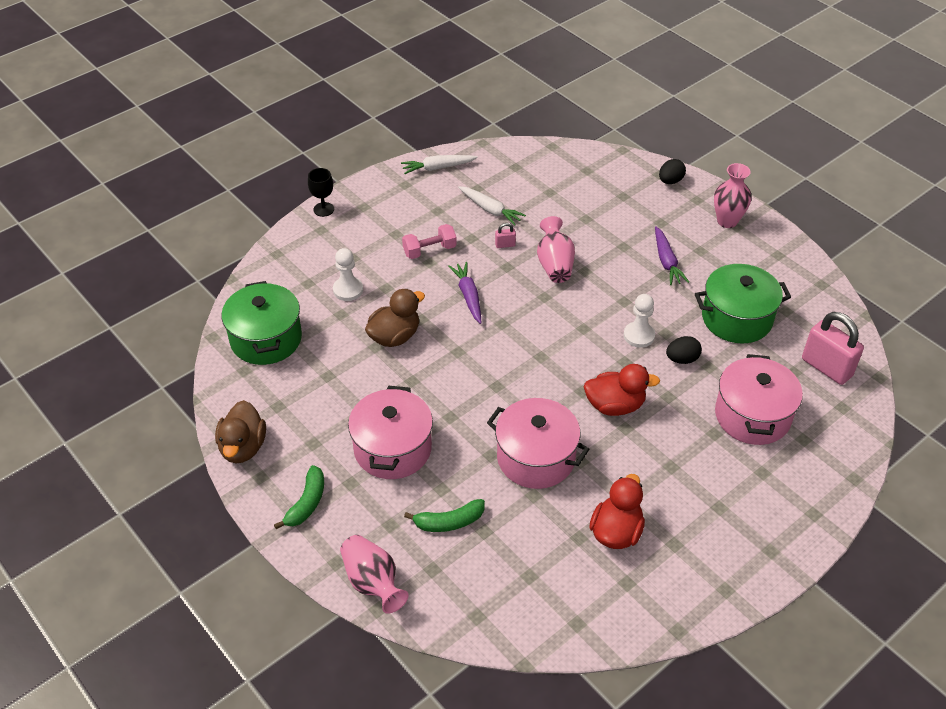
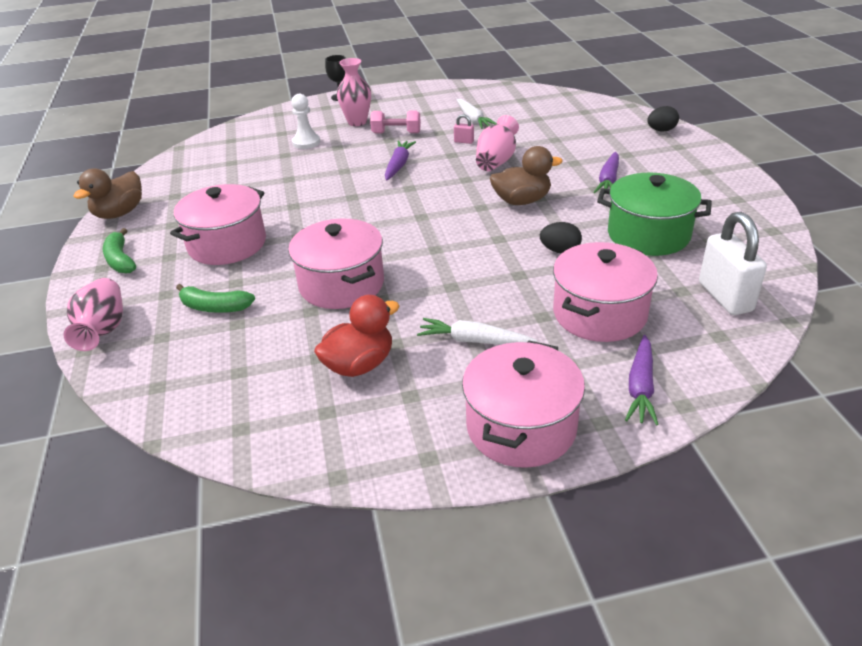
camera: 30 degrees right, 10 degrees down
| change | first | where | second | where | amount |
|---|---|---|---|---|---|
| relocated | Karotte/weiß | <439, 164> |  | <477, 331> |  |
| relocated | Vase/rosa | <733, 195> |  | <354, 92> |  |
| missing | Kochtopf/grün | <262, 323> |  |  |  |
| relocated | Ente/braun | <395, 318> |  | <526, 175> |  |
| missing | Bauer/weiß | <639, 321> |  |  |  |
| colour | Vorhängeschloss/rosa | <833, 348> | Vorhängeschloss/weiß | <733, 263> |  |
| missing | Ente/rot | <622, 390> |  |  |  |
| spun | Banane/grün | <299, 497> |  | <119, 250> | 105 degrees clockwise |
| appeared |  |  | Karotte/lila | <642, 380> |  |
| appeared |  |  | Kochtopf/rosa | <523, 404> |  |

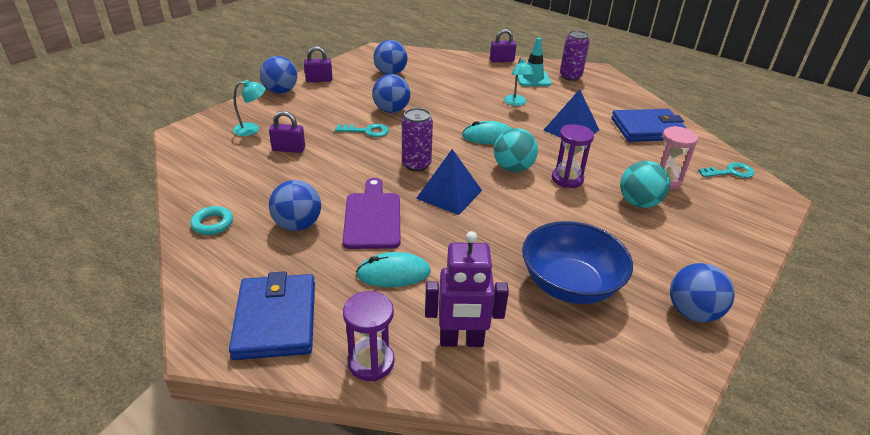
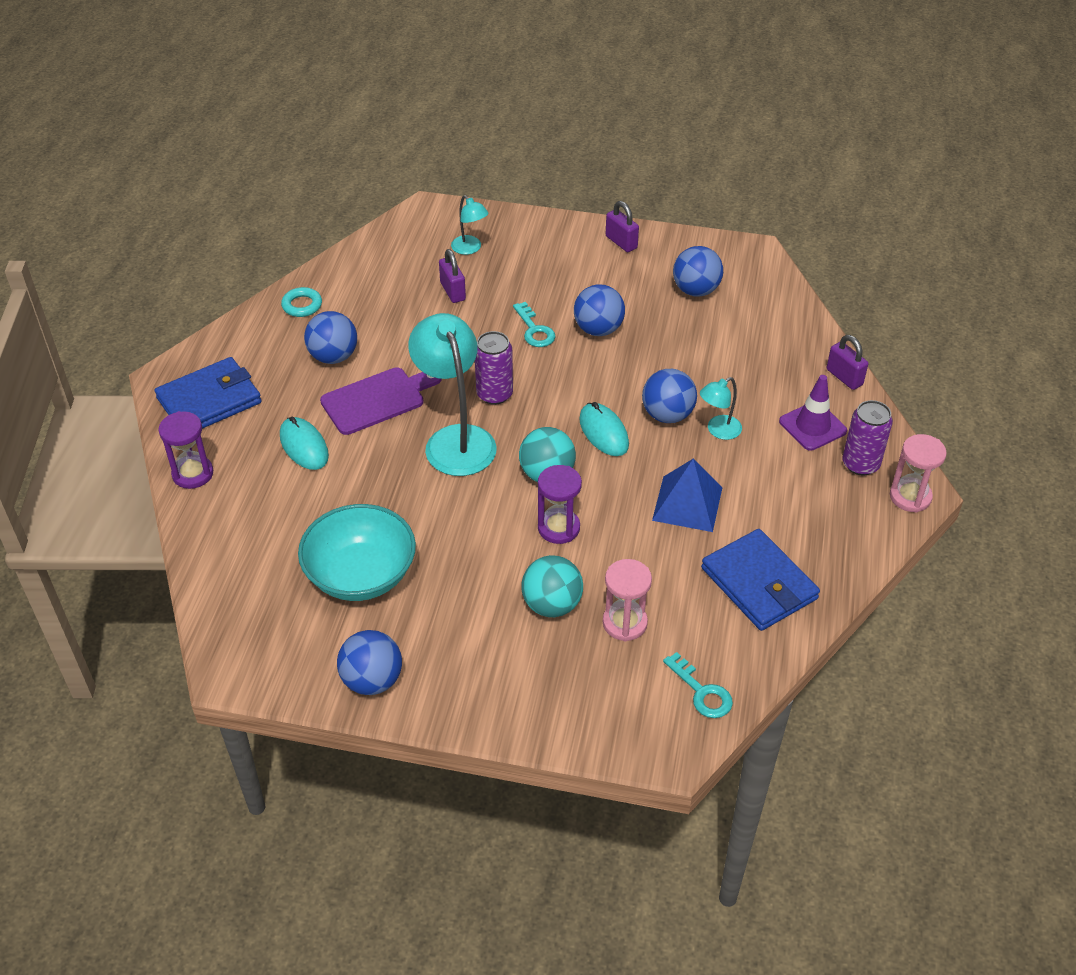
camera: 65 degrees right, 10 degrees up
| change | first | where | second | where | amount |
|---|---|---|---|---|---|
| colour | Leitkegel/türkis | <535, 62> | Leitkegel/lila | <813, 413> |  |
| relocated | Ball/blau | <278, 75> |  | <669, 396> |  |
| exchanged | Pyramide/blau | <449, 182> | Lampe/türkis | <452, 394> |  |
| colour | Schüssel/blau | <577, 262> | Schüssel/türkis | <357, 552> |  |
| missing | Roboter/lila | <467, 289> |  |  |  |
| appeared |  |  | Sanduhr/rosa | <918, 473> |  |

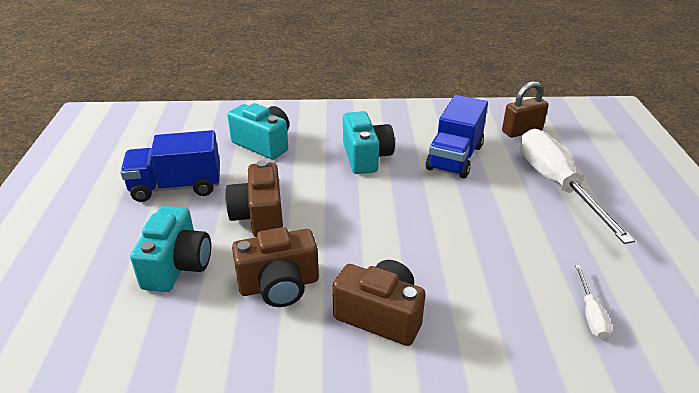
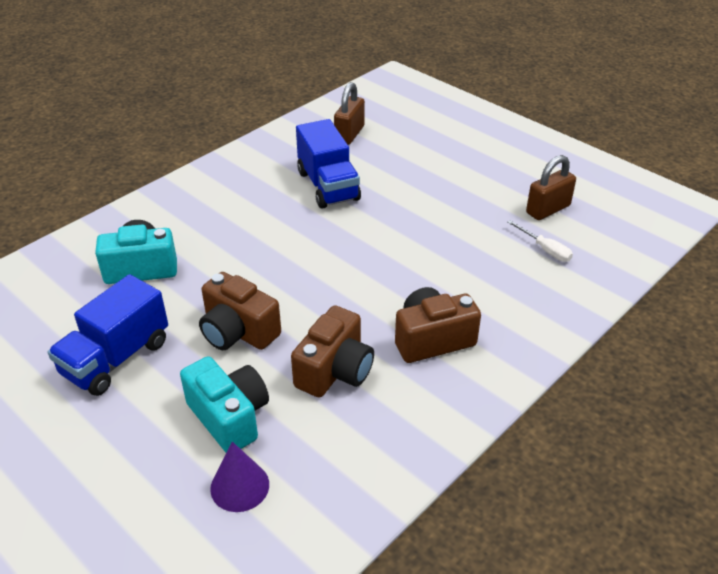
camera: 45 degrees left, 5 degrees up
| change | first | where | second | where | amount |
|---|---|---|---|---|---|
| missing | Kamera/türkis | <369, 142> |  |  |  |
| missing | Schraubenzieher/weiß | <577, 186> |  |  |  |
| appeared |  |  | Vorhängeschloss/braun | <551, 187> |  |
| appeared |  |  | Kegel/lila | <239, 477> |  |

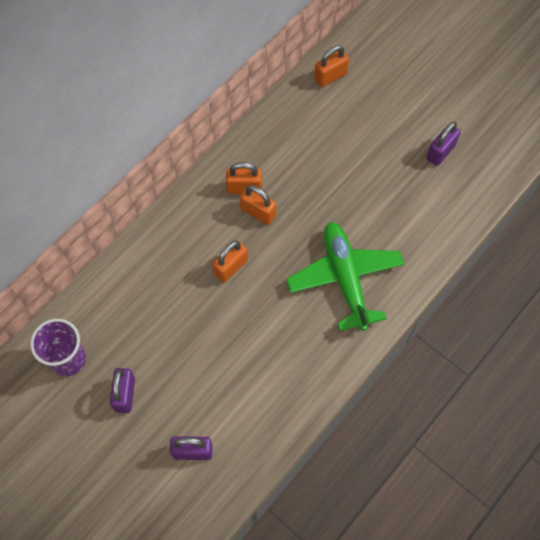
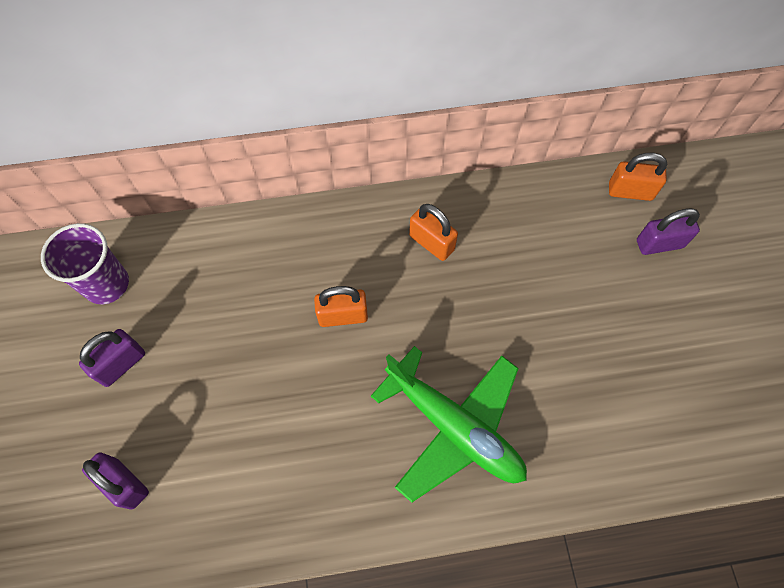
camera: 40 degrees right, 0 degrees up
| change | first | where | second | where | amount |
|---|---|---|---|---|---|
| relocated | Vorhängeschloss/lila | <443, 144> |  | <668, 231> |  |
| missing | Vorhängeschloss/orange | <258, 205> |  |  |  |
| spun | Flugzeug/grün | <345, 276> |  | <449, 424> | 105 degrees clockwise |

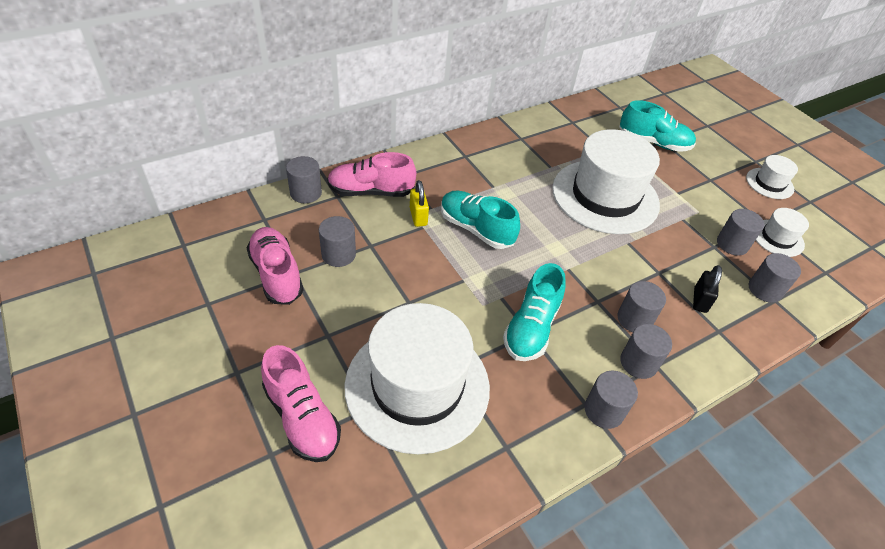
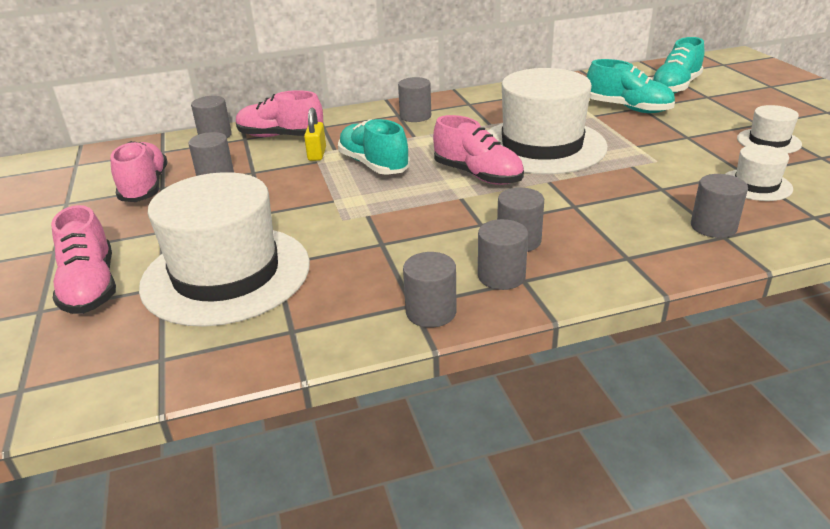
camera: 20 degrees right, 15 degrees down
| change | first | where | second | where | amount |
|---|---|---|---|---|---|
| relocated | Vollzylinder/grau | <740, 232> |  | <414, 99> |  |
| relocated | Schuh/türkis | <534, 312> |  | <677, 65> |  |
| missing | Vorhängeschloss/schwarz | <707, 289> |  |  |  |
| appeared |  |  | Schuh/rosa | <478, 150> |  |

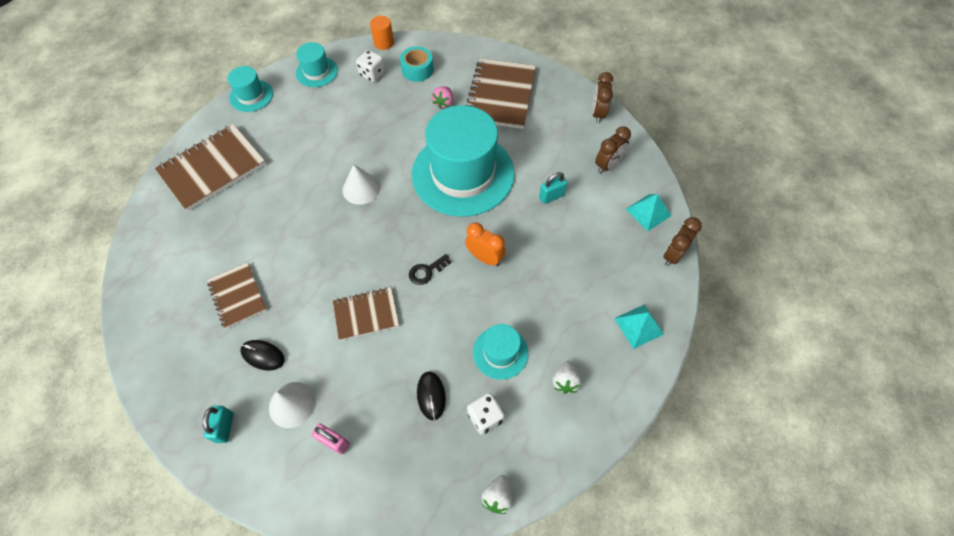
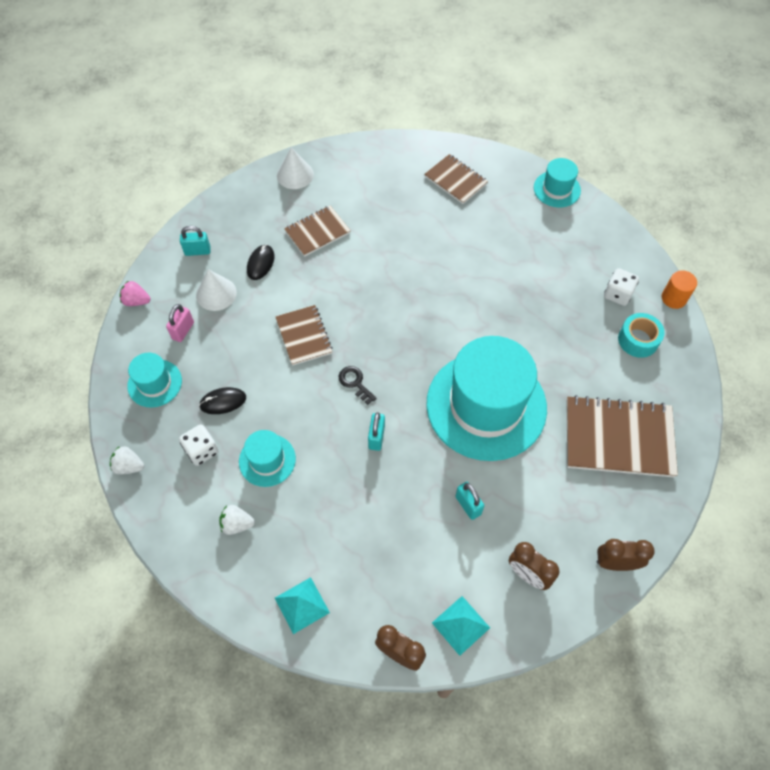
camera: 85 degrees right, 0 degrees up
| change | first | where | second | where | amount |
|---|---|---|---|---|---|
| relocated | Hut/türkis | <317, 64> |  | <154, 380> |  |
| relocated | Erdbeere/rosa | <442, 97> |  | <135, 293> |  |
| size | Notizbuch/braun | <210, 167> |  | <456, 179> | x0.59 |
| relocated | Kegel/weiß | <361, 185> |  | <295, 168> |  |
| exchanged | Wecker/orange | <485, 244> | Vorhängeschloss/türkis | <376, 431> |  |

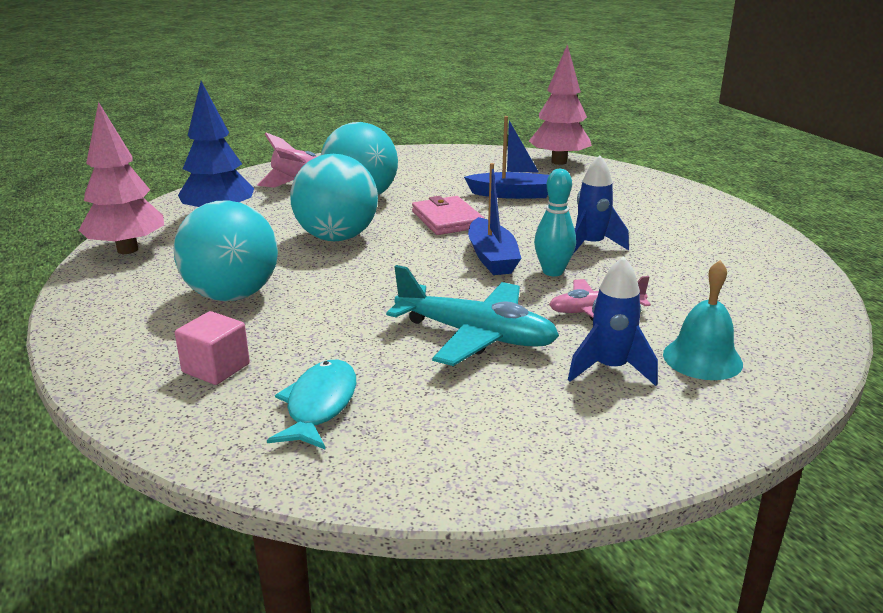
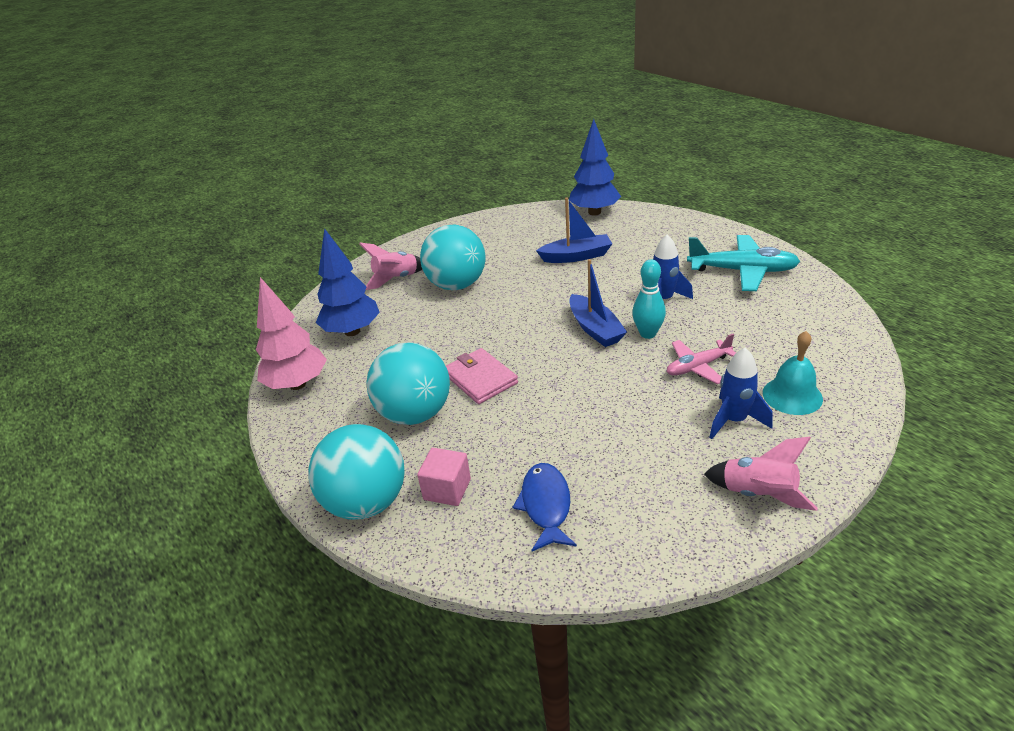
camera: 10 degrees left, 10 degrees up
| change | first | where | second | where | amount |
|---|---|---|---|---|---|
| colour | Baum/rosa | <560, 104> | Baum/blau | <595, 167> |  |
| relocated | Ball/türkis | <334, 197> |  | <356, 472> |  |
| relocated | Geldbörse/rosa | <448, 215> |  | <482, 376> |  |
| relocated | Flugzeug/türkis | <472, 315> |  | <743, 263> |  |
| colour | Fisch/türkis | <311, 404> | Fisch/blau | <545, 507> |  |
| appeared |  |  | Rakete/rosa | <761, 474> |  |

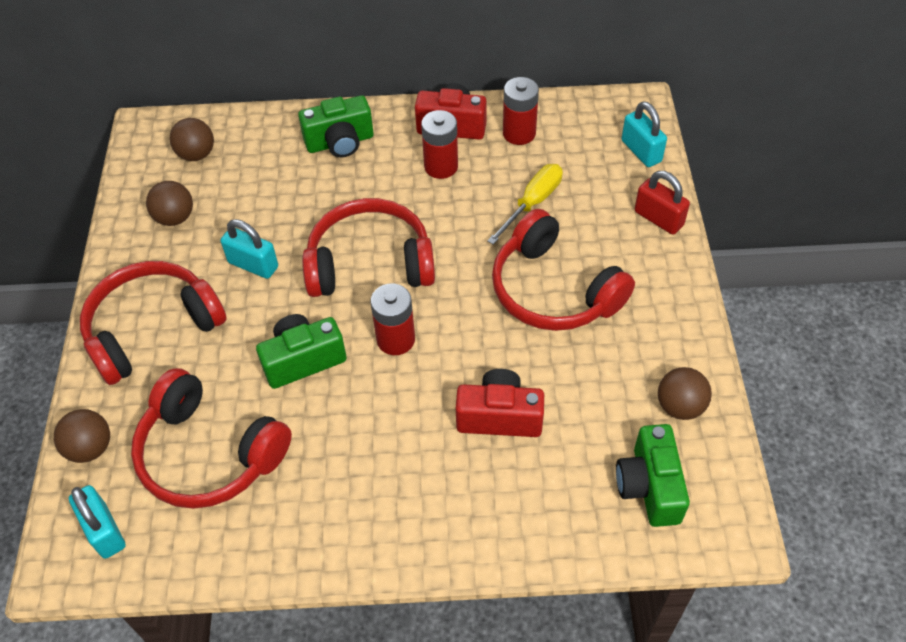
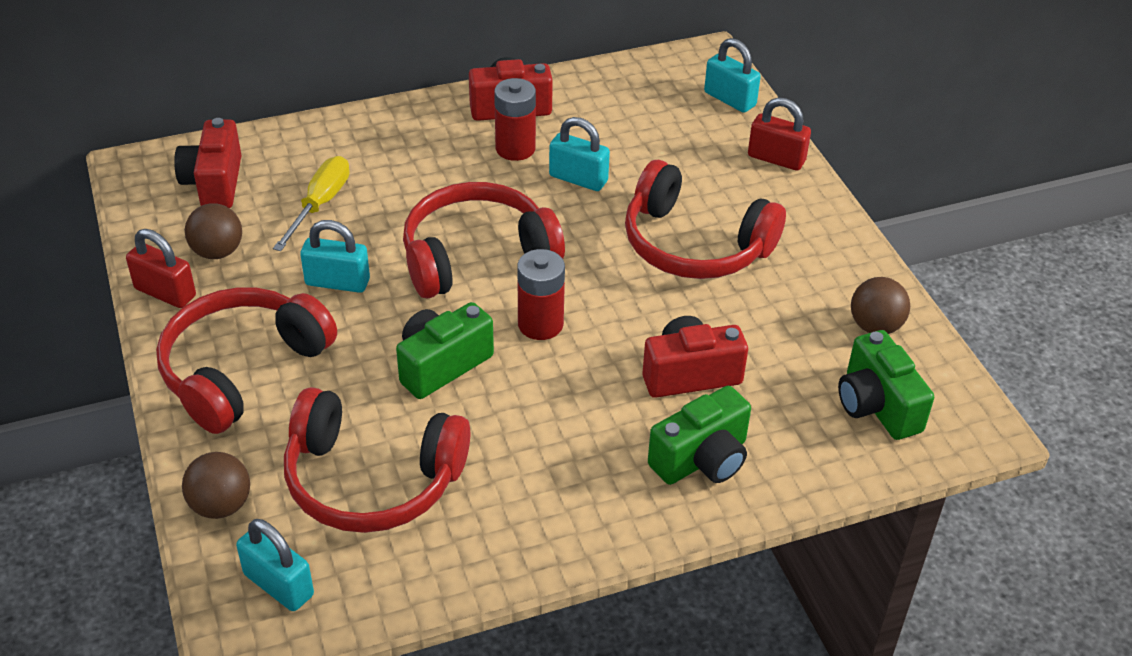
camera: 20 degrees left, 10 degrees down
| change | first | where | second | where | amount |
|---|---|---|---|---|---|
| missing | Batterie/rot | <521, 111> |  |  |  |
| relocated | Kamera/grün | <336, 126> |  | <699, 435> |  |
| exchanged | Ball/braun | <192, 139> | Kamera/rot | <208, 163> |  |
| relocated | Schraubenzieher/gelb | <525, 204> |  | <311, 203> |  |
| appeared |  |  | Vorhängeschloss/türkis | <579, 154> |  |
| appeared |  |  | Vorhängeschloss/rot | <161, 268> |  |

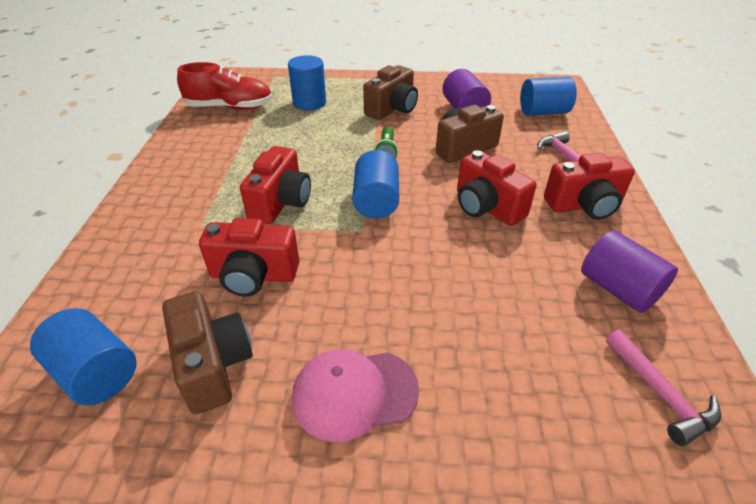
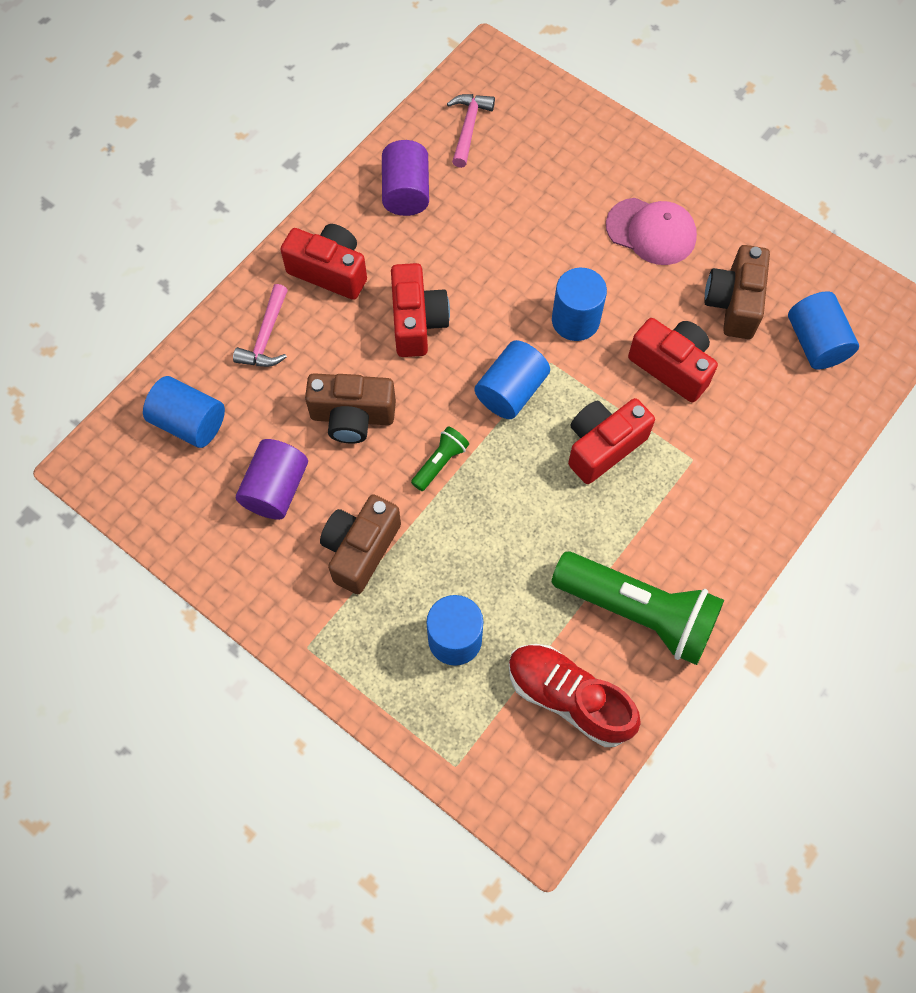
camera: 145 degrees left, 25 degrees up
| change | first | where | second | where | amount |
|---|---|---|---|---|---|
| spun | Kamera/braun | <390, 92> |  | <360, 544> | 45 degrees counterclockwise |
| appeared |  |  | Vollzylinder/blau | <579, 304> |  |
| appeared |  |  | Taschenlampe/grün | <638, 608> |  |

